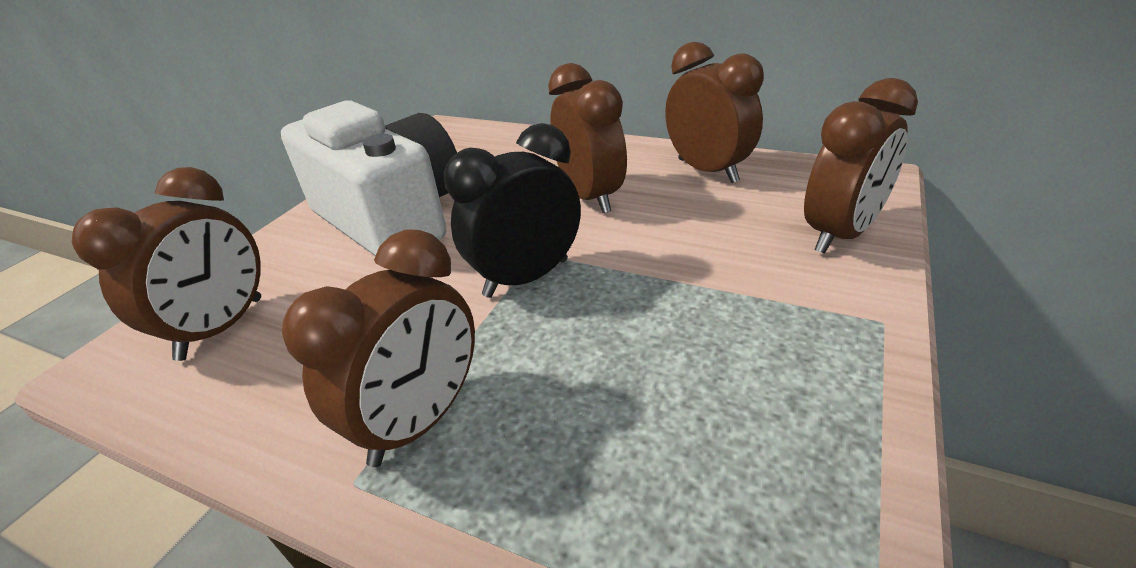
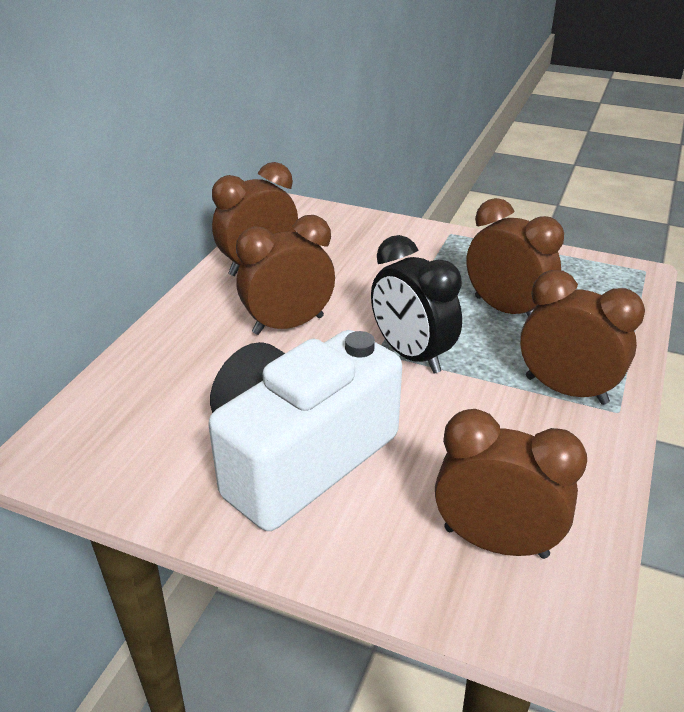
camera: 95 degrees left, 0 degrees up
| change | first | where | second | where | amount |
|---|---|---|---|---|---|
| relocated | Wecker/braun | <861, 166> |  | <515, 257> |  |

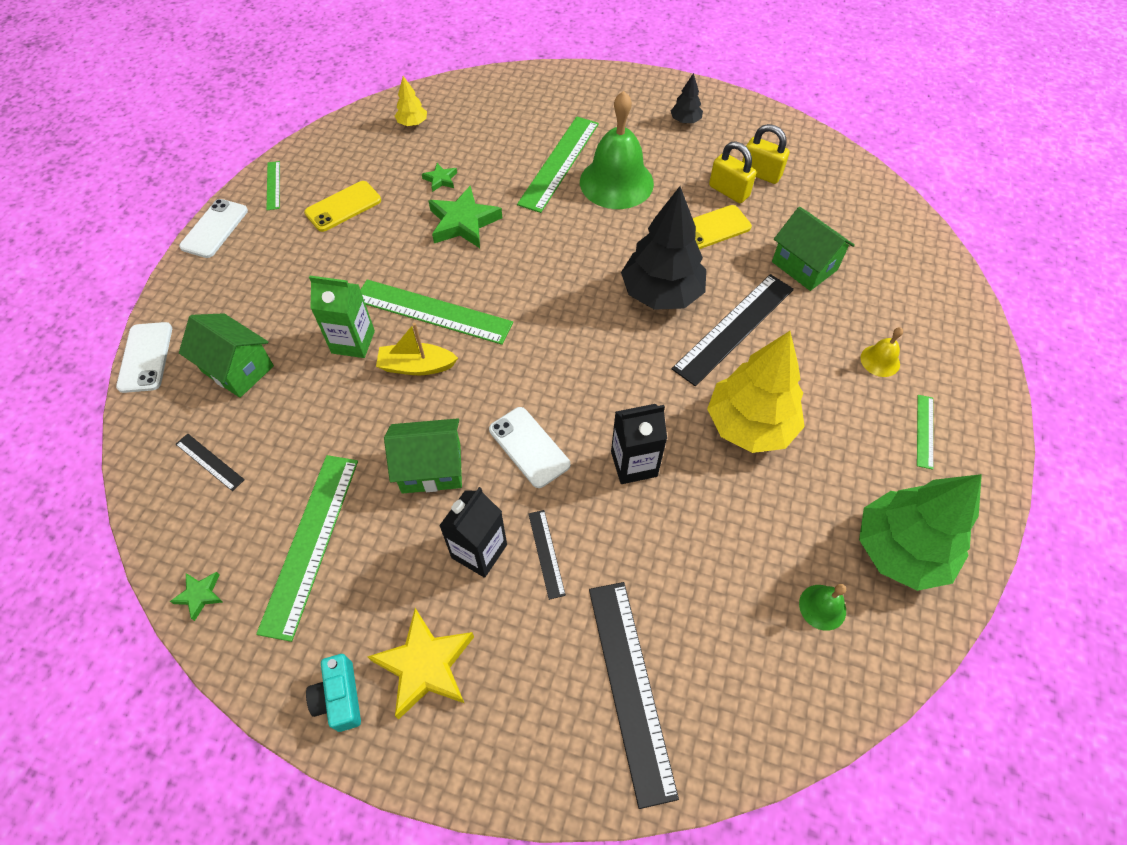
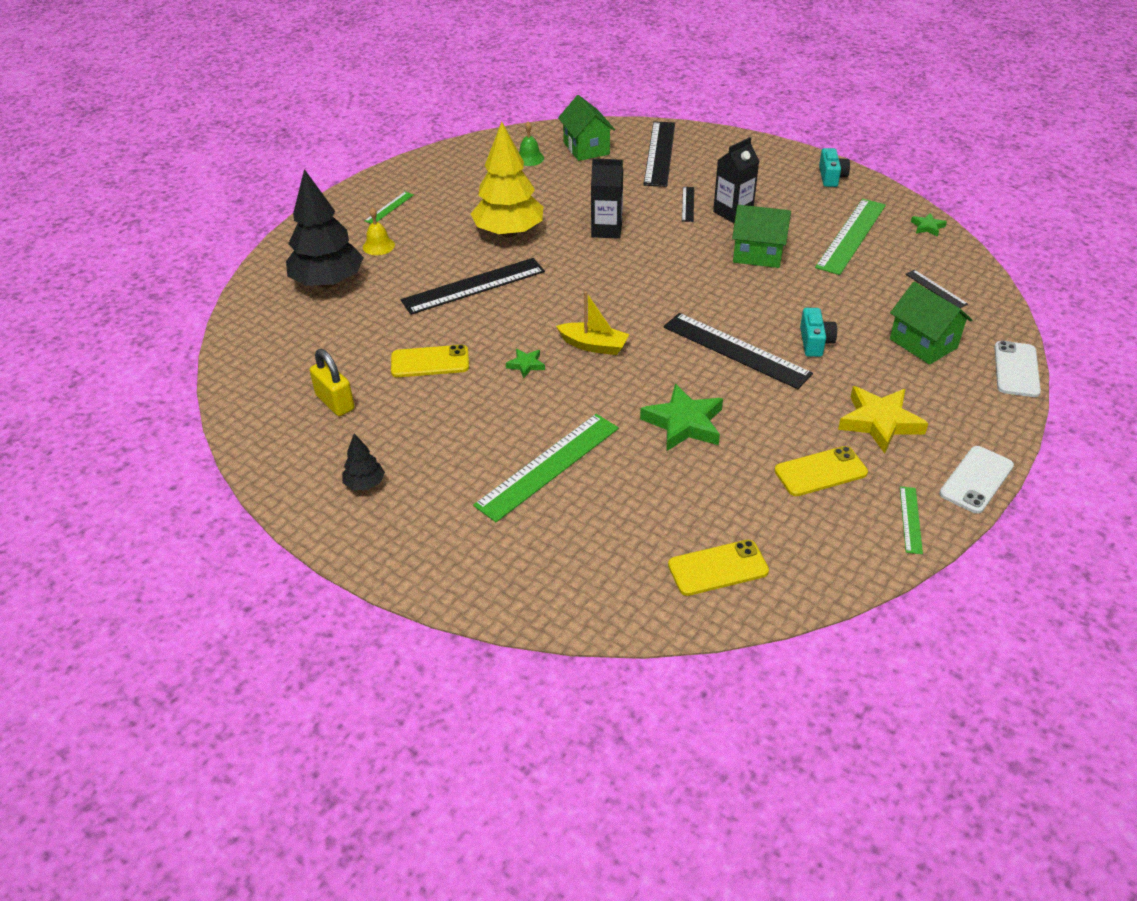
camera: 160 degrees left, 15 degrees down
| change | first | where | second | where | amount |
|---|---|---|---|---|---|
| exchanged | Baum/gelb | <411, 101> | Handy/gelb | <718, 568> |  |
| missing | Glocke/grün | <617, 150> |  |  |  |
| missing | Vorhängeschloss/gelb | <732, 172> |  |  |  |
| relocated | Stern/grün | <439, 177> |  | <525, 363> |  |
| relocated | Baum/schwarz | <663, 248> |  | <325, 228> |  |
| relocated | Haus/grün | <813, 249> |  | <586, 128> |  |
| exchanged | Getränkekarton/grün | <342, 317> | Kamera/türkis | <818, 332> |  |
| colour | Lineal/grün | <436, 312> | Lineal/schwarz | <738, 351> |  |
| relocated | Boot/gelb | <417, 349> |  | <592, 323> |  |
| missing | Handy/weiß | <529, 447> |  |  |  |
| missing | Baum/grün | <920, 532> |  |  |  |
| relocated | Stern/gelb | <420, 664> |  | <883, 420> |  |

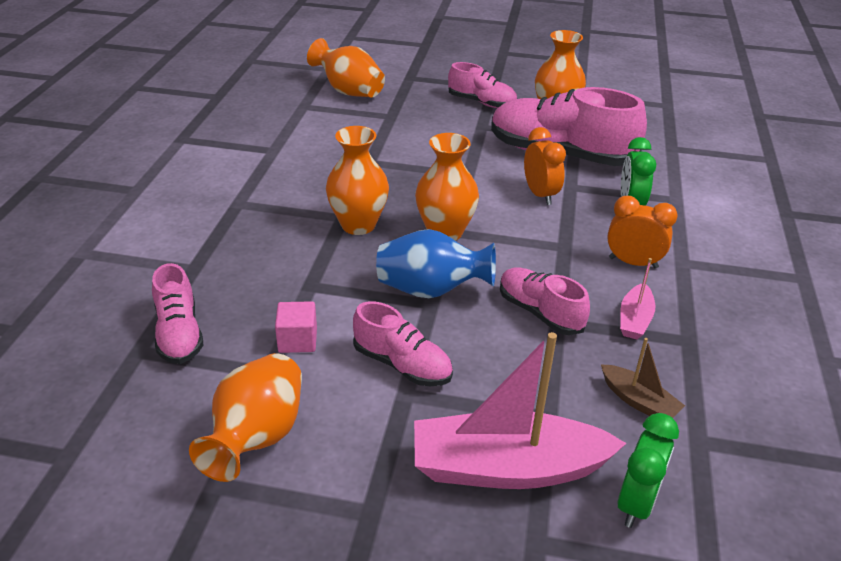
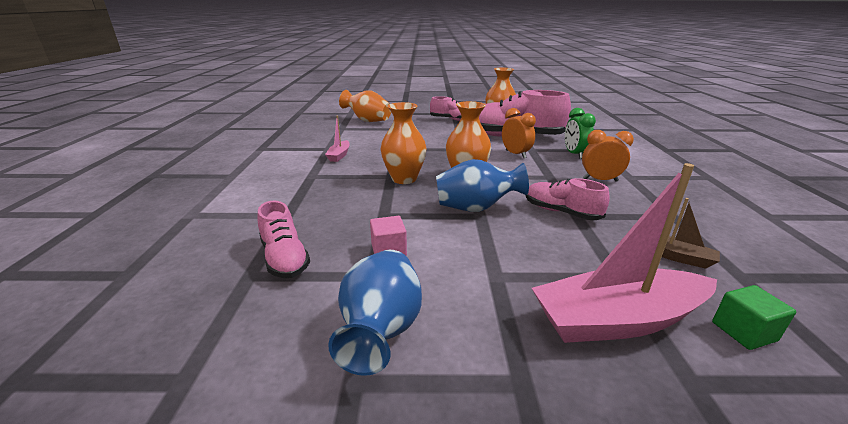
camera: 10 degrees left, 10 degrees down
| change | first | where | second | where | amount |
|---|---|---|---|---|---|
| relocated | Boot/rosa | <637, 298> |  | <337, 139> |  |
| missing | Schuh/rosa | <403, 343> |  |  |  |
| colour | Vase/orange | <245, 417> | Vase/blau | <375, 313> |  |
| exchanged | Wecker/grün | <648, 470> | Kubus/grün | <754, 317> |  |

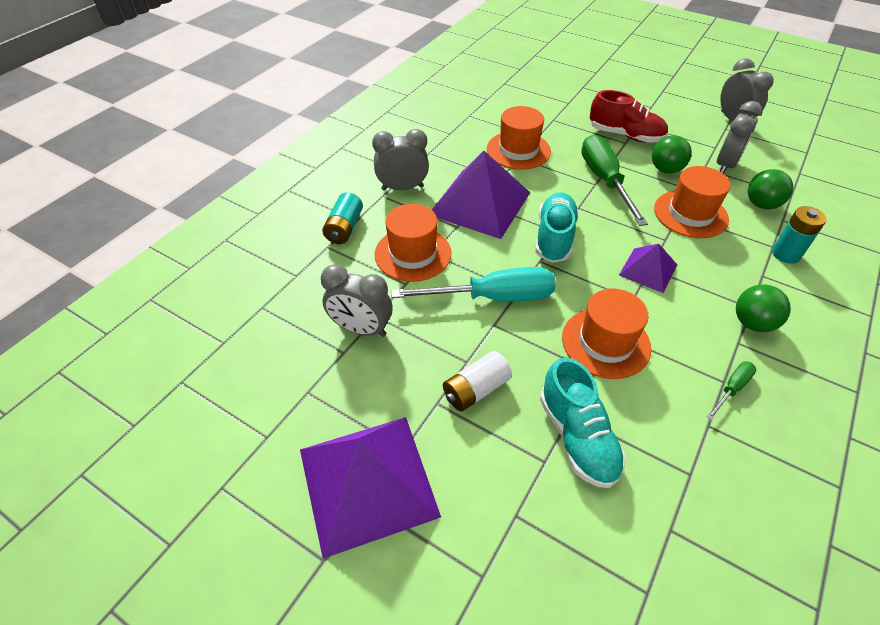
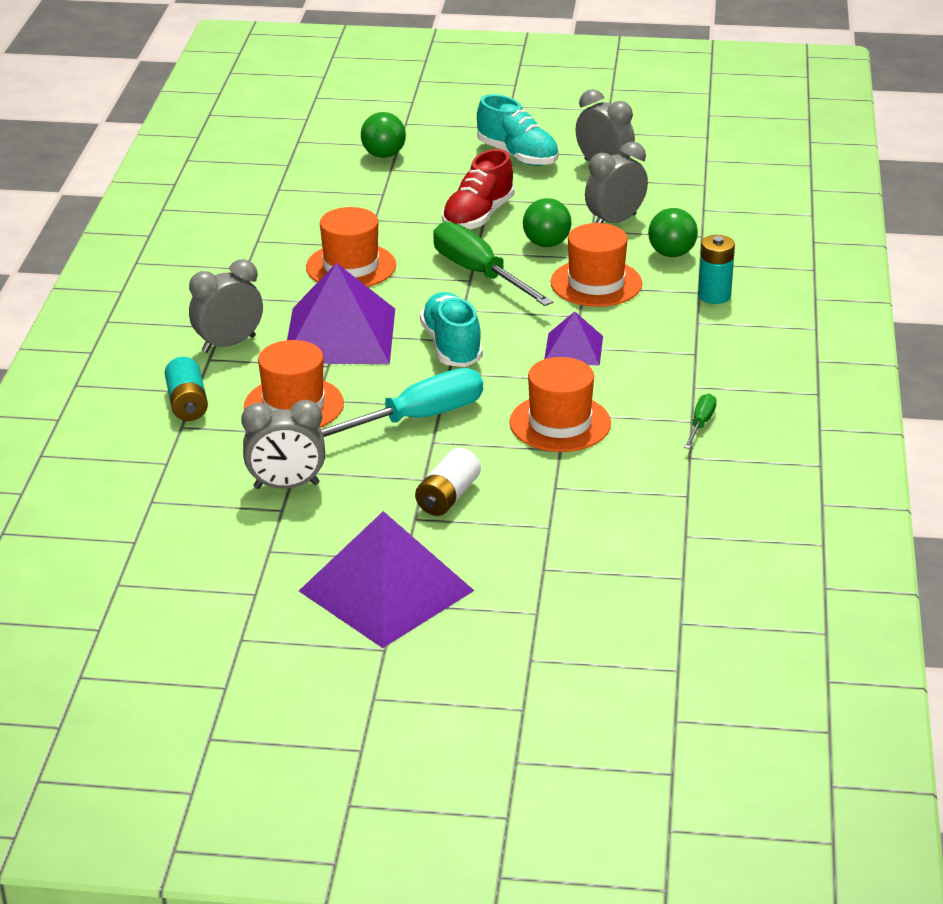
camera: 25 degrees left, 15 degrees down
| change | first | where | second | where | amount |
|---|---|---|---|---|---|
| spun | Schuh/rot | <629, 116> |  | <478, 189> | 120 degrees clockwise |
| spun | Wecker/grau | <740, 137> |  | <616, 182> | 135 degrees counterclockwise |
| relocated | Ball/grün | <763, 308> |  | <383, 135> |  |
| relocated | Schuh/türkis | <583, 422> |  | <518, 130> |  |

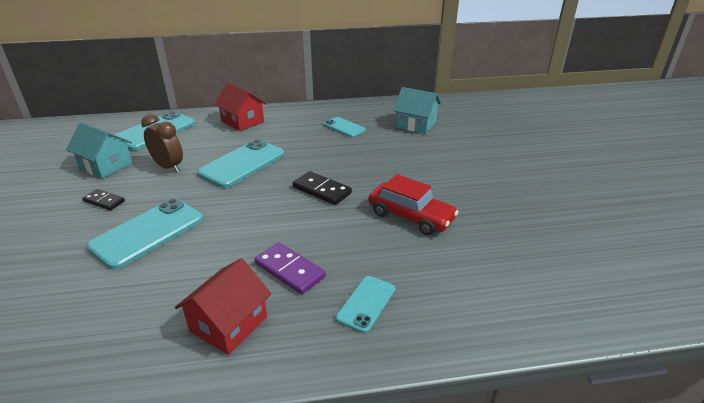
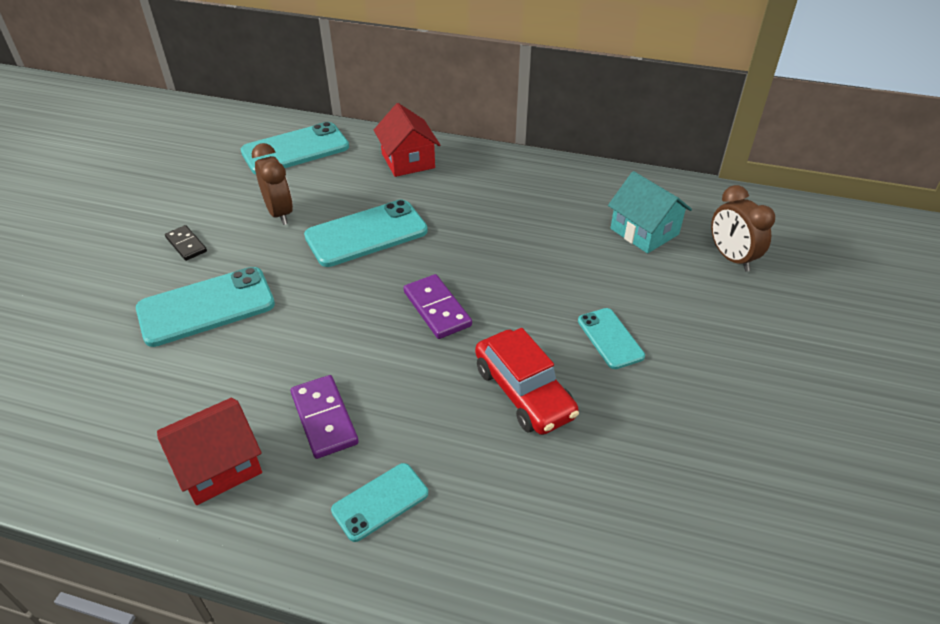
camera: 25 degrees right, 10 degrees up
| change | first | where | second | where | amount |
|---|---|---|---|---|---|
| relocated | Handy/türkis | <345, 127> |  | <611, 338> |  |
| missing | Haus/türkis | <99, 150> |  |  |  |
| colour | Dominostein/schwarz | <322, 188> | Dominostein/lila | <438, 306> |  |
| appeared |  |  | Wecker/braun | <743, 228> |  |

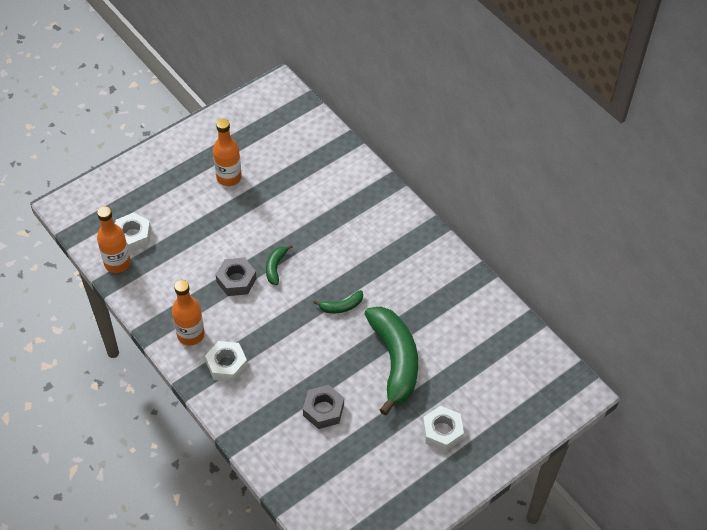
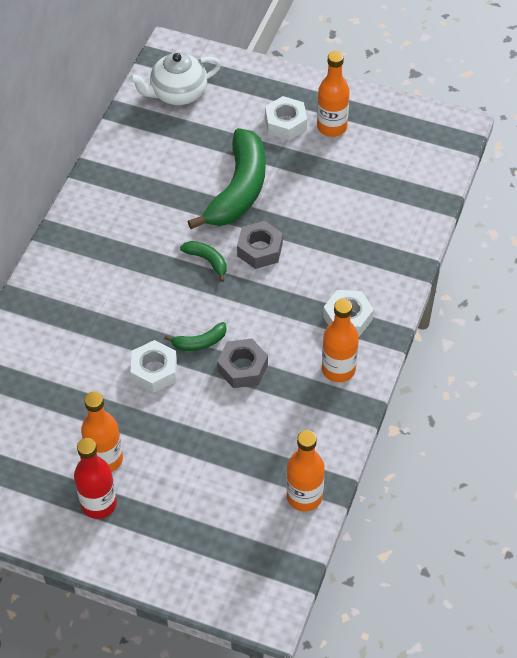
camera: 120 degrees left, 0 degrees up
| change | first | where | second | where | amount |
|---|---|---|---|---|---|
| relocated | Sechskantmutter/weiß | <133, 232> |  | <153, 366> |  |
| spun | Banane/grün | <391, 360> |  | <226, 178> | 150 degrees clockwise |
| relocated | Sechskantmutter/grau | <323, 407> |  | <260, 245> |  |
| appeared |  |  | Flasche/orange | <333, 94> |  |
| appeared |  |  | Teekanne/weiß | <175, 78> |  |
| appeared |  |  | Flasche/rot | <95, 478> |  |

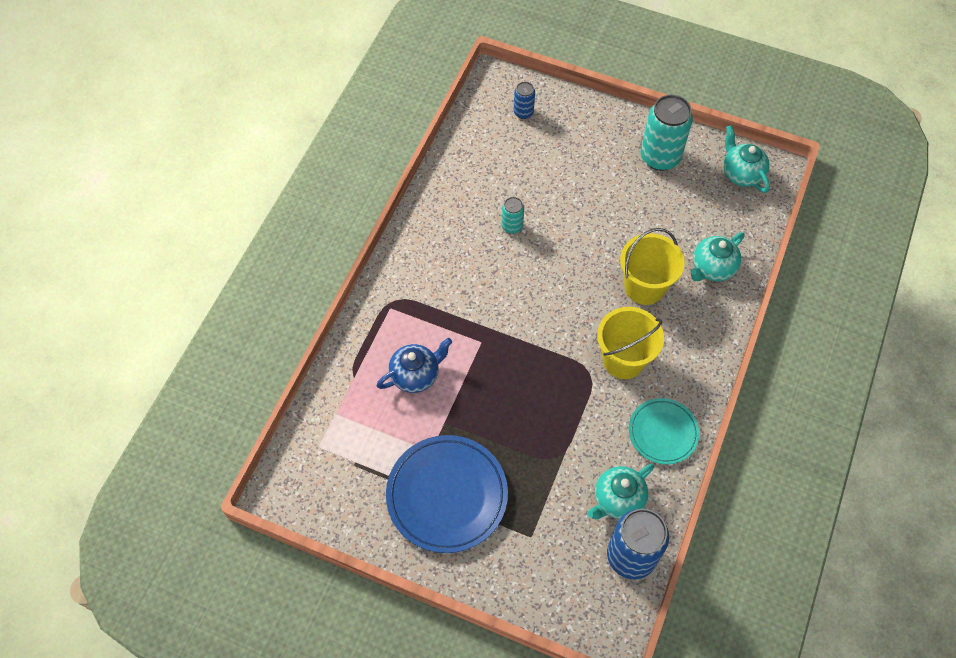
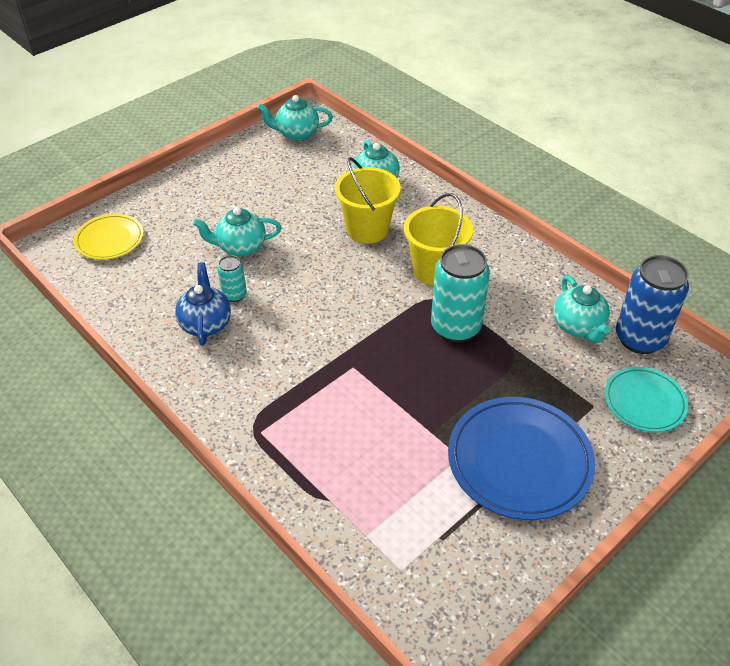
camera: 65 degrees left, 15 degrees down
| change | first | where | second | where | amount |
|---|---|---|---|---|---|
| exchanged | Dose/blau | <524, 100> | Teller/gelb | <108, 237> |  |
| relocated | Dose/türkis | <666, 133> |  | <460, 293> |  |
| relocated | Teekanne/blau | <414, 365> |  | <203, 304> |  |
| relocated | Teller/türkis | <664, 431> |  | <646, 399> |  |
| appeared |  |  | Teekanne/türkis | <237, 231> |  |

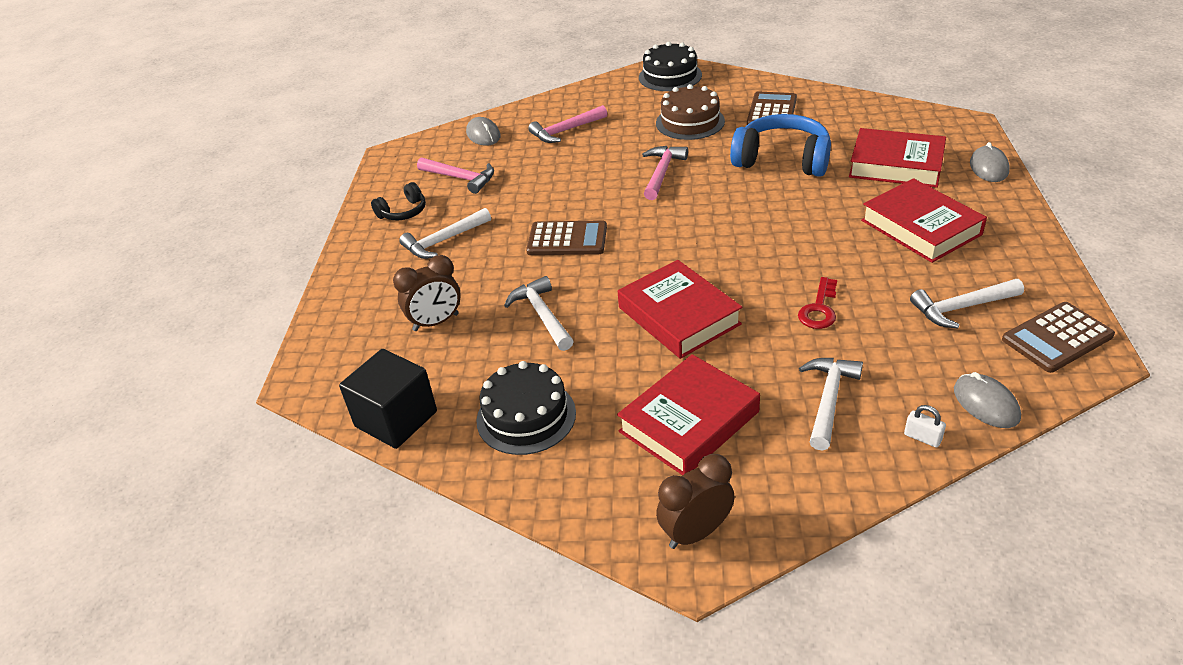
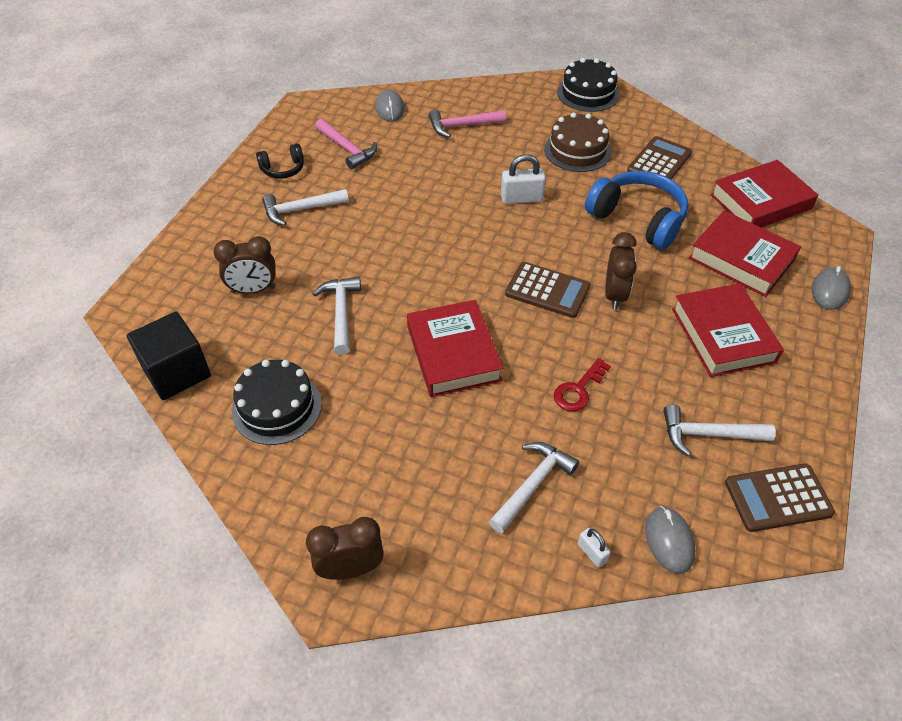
camera: 15 degrees right, 10 degrees up
| change | first | where | second | where | amount |
|---|---|---|---|---|---|
| exchanged | Hammer/rosa | <665, 173> | Vorhängeschloss/weiß | <523, 179> |  |
| relocated | Taschenrechner/braun | <566, 237> |  | <547, 290> |  |
| relocated | Buch/rot | <688, 414> |  | <764, 194> |  |
| appeared |  |  | Wecker/braun | <621, 271> |  |

